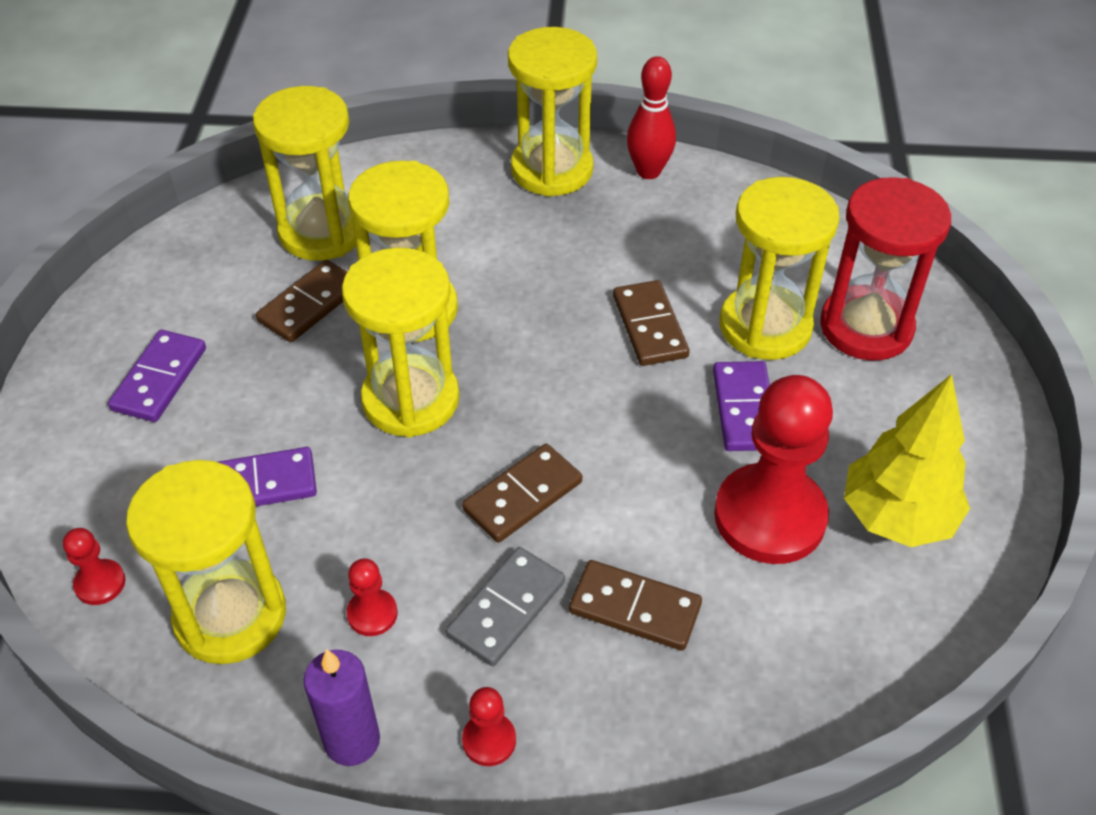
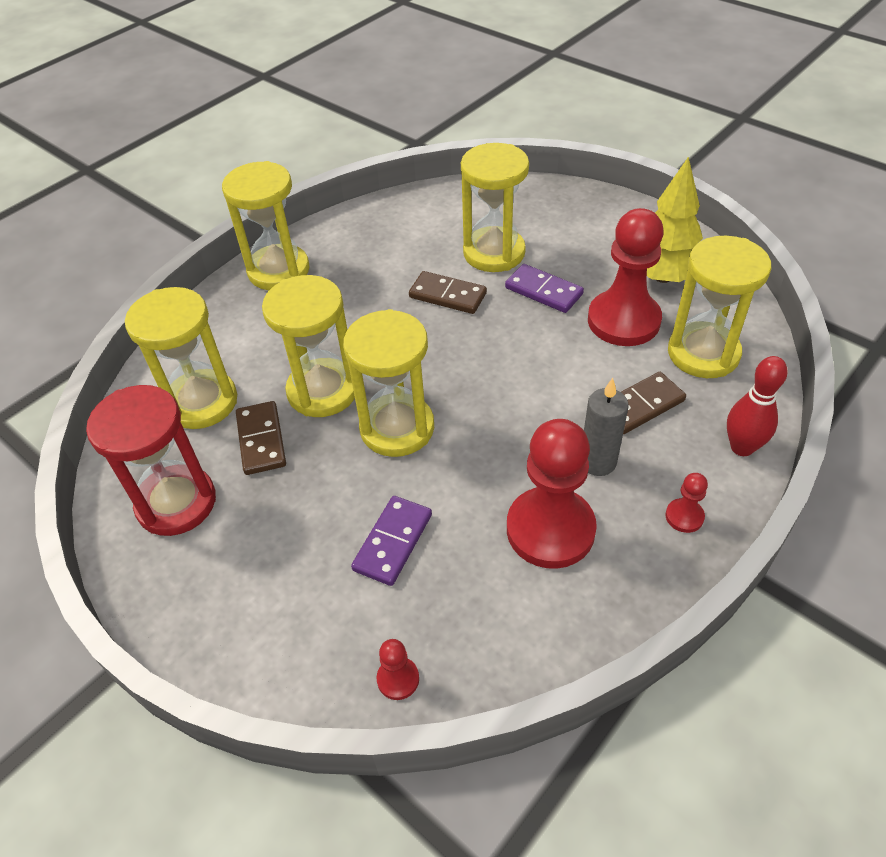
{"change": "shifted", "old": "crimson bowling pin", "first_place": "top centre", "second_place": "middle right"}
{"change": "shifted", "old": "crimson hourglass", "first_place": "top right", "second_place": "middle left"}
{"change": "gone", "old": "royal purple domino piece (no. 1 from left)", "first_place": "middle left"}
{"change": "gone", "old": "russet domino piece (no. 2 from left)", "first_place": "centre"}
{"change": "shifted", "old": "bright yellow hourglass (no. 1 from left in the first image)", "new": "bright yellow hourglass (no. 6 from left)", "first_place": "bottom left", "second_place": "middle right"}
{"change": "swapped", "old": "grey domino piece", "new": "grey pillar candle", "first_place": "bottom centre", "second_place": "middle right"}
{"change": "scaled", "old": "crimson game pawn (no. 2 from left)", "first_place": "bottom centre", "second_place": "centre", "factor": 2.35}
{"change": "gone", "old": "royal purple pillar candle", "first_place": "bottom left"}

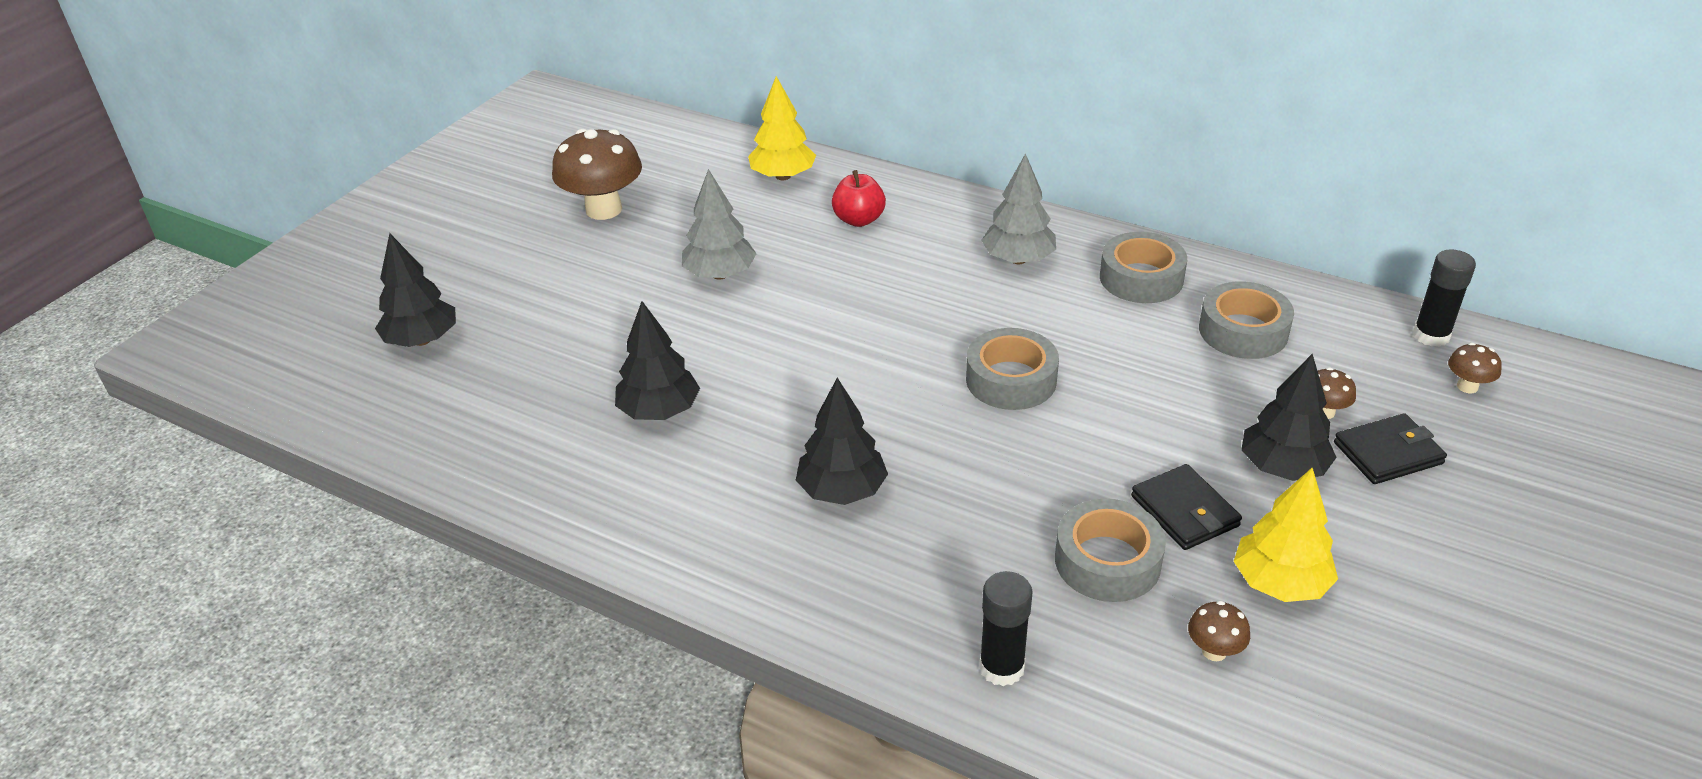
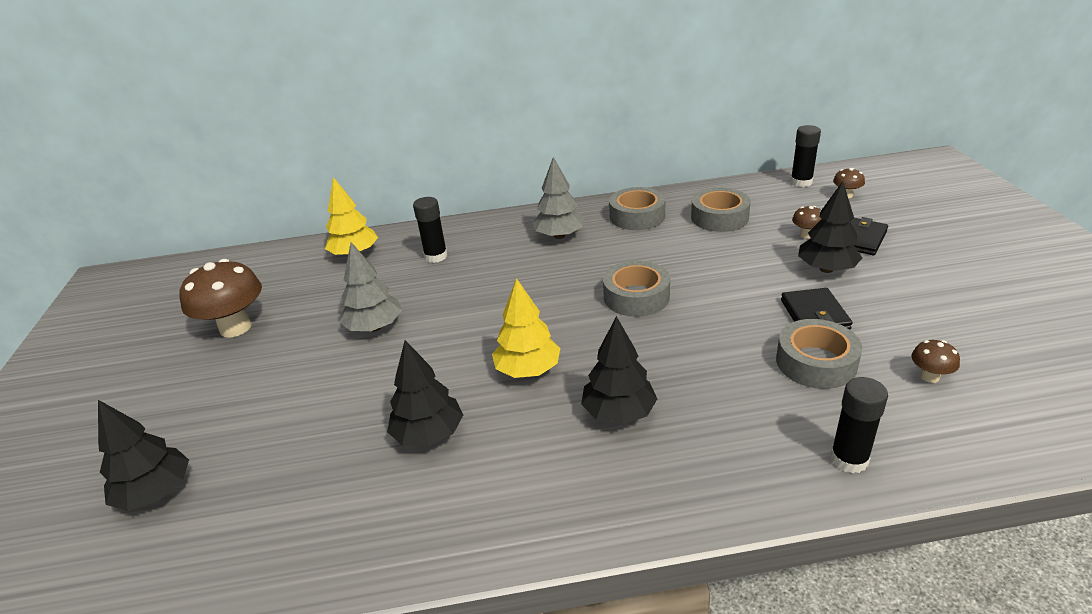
{"change": "swapped", "old": "crimson toy apple", "new": "jet-black glue stick (no. 1 from left)", "first_place": "top centre", "second_place": "centre"}
{"change": "rotated", "old": "jet-black card wallet (no. 1 from left)", "first_place": "middle right", "second_place": "middle right", "degrees": 60}
{"change": "shifted", "old": "bright yellow tree (no. 2 from left)", "first_place": "bottom right", "second_place": "centre"}

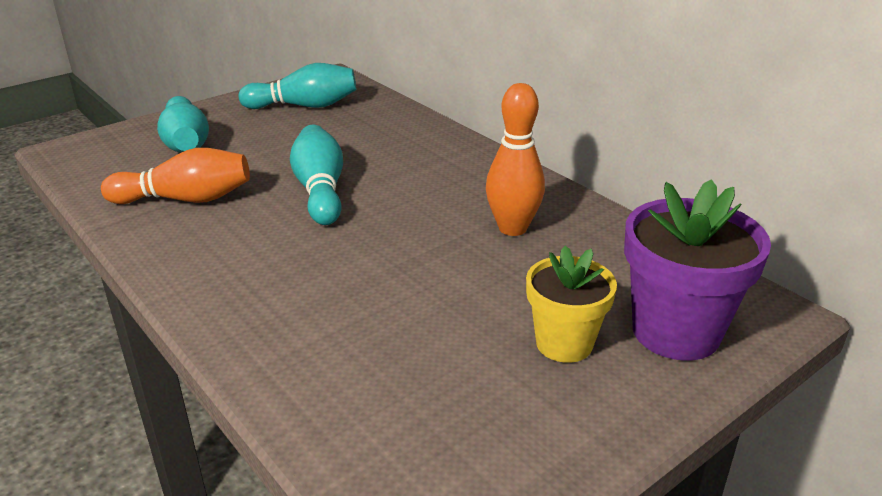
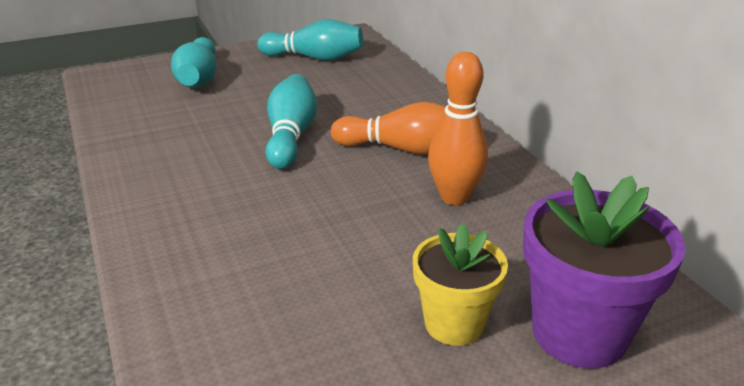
{"change": "shifted", "old": "orange-coloured bowling pin (no. 1 from left)", "first_place": "middle left", "second_place": "top centre"}

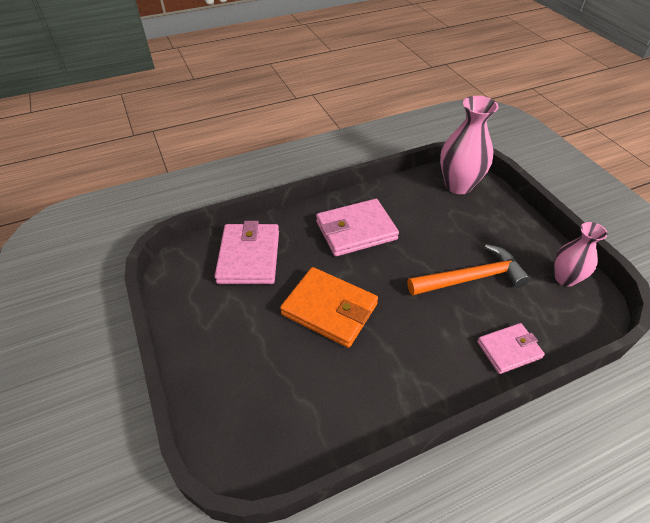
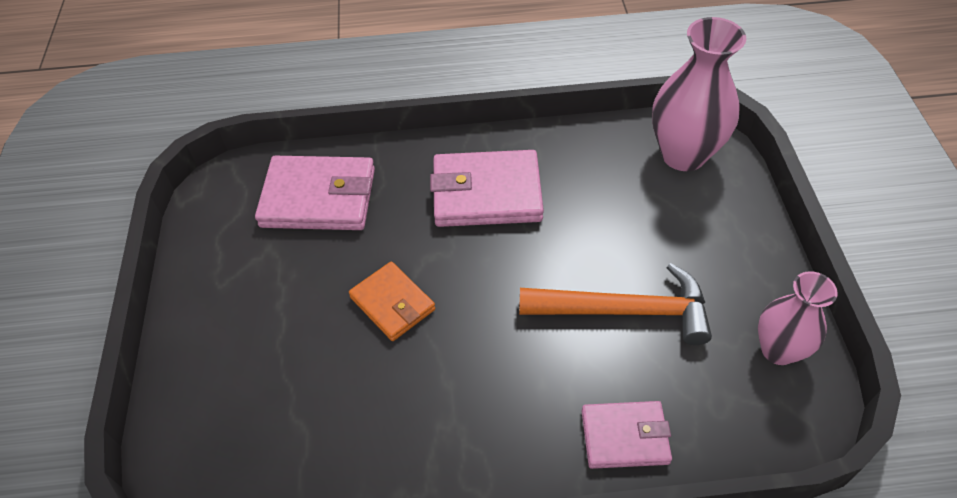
{"change": "rotated", "old": "rosy card wallet (no. 1 from left)", "first_place": "centre", "second_place": "middle left", "degrees": 75}
{"change": "scaled", "old": "orange-coloured card wallet", "first_place": "centre", "second_place": "centre", "factor": 0.61}

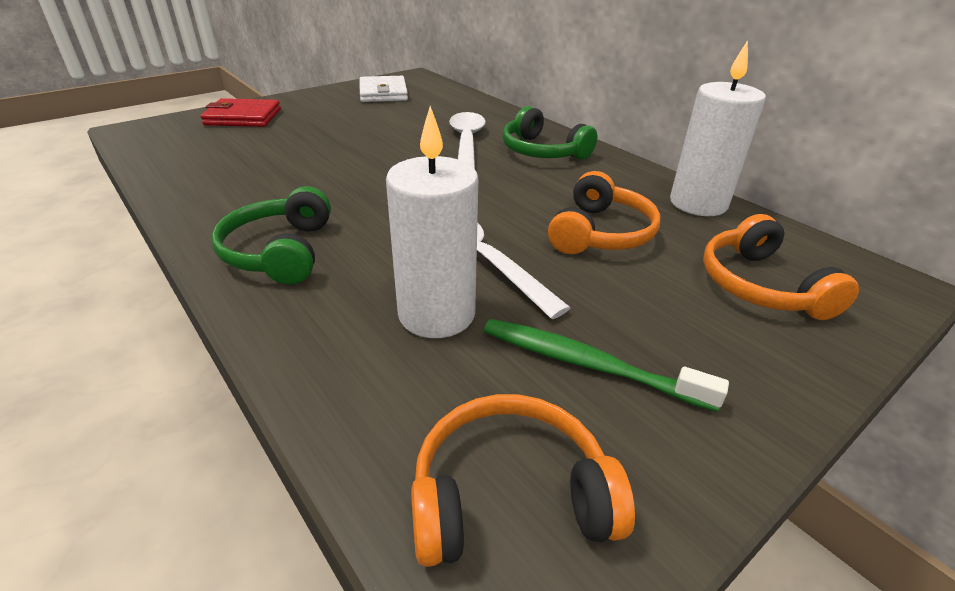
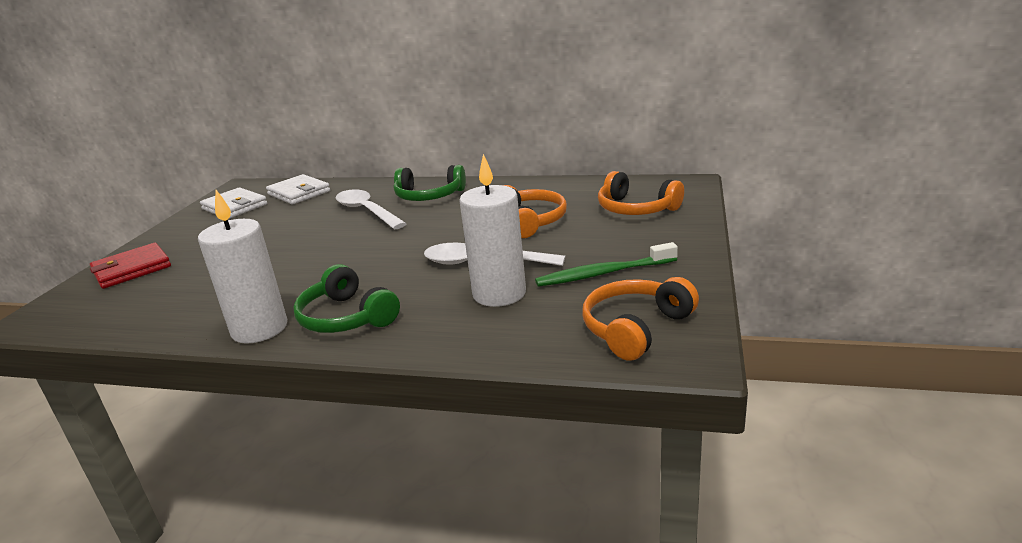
{"change": "shifted", "old": "white pillar candle (no. 2 from left in the first image)", "new": "white pillar candle (no. 1 from left)", "first_place": "top right", "second_place": "middle left"}
{"change": "new", "new": "white card wallet (no. 2 from left)", "second_place": "middle left"}

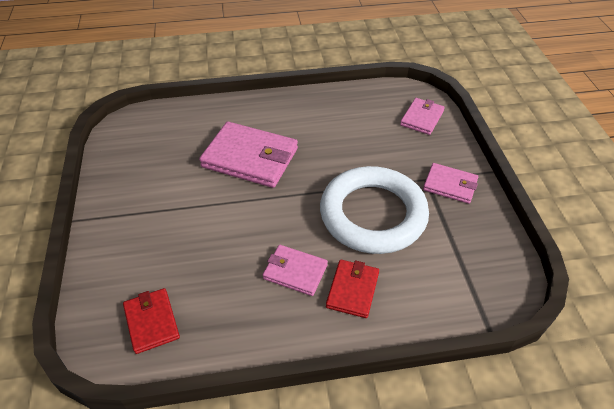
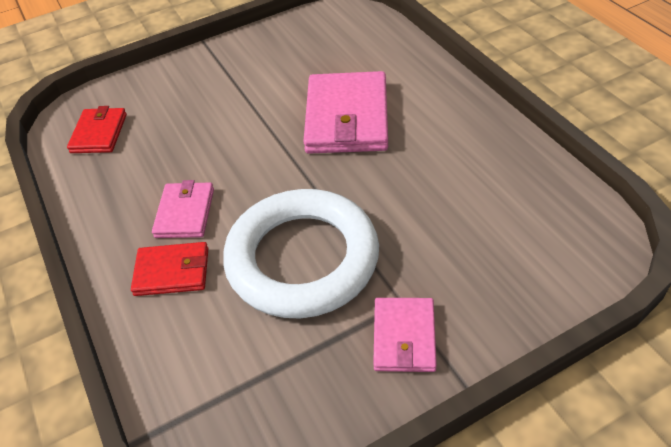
{"change": "gone", "old": "rosy card wallet (no. 3 from left)", "first_place": "top right"}
{"change": "rotated", "old": "crimson card wallet (no. 1 from left)", "first_place": "bottom left", "second_place": "top left", "degrees": -45}

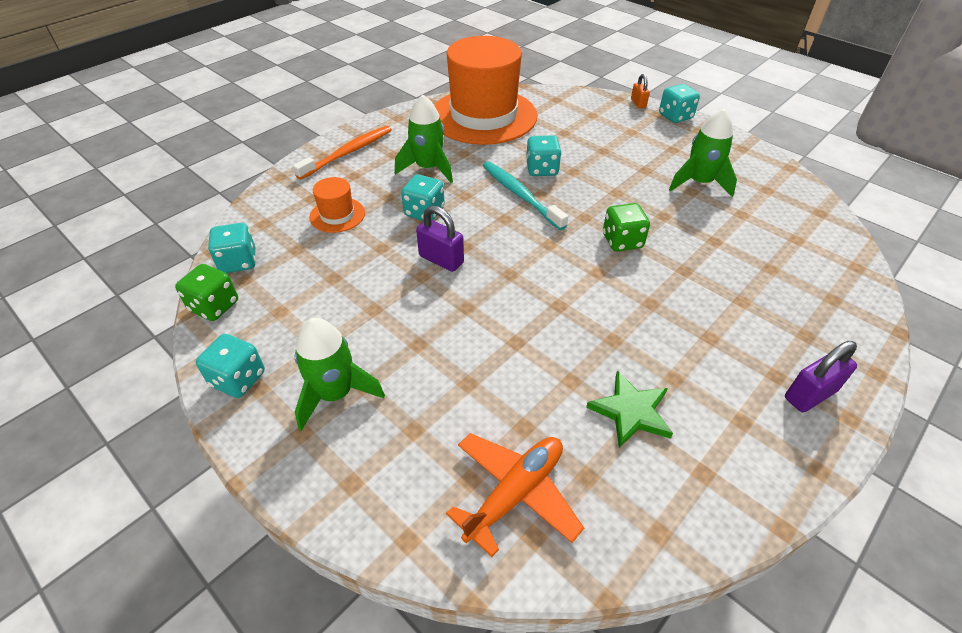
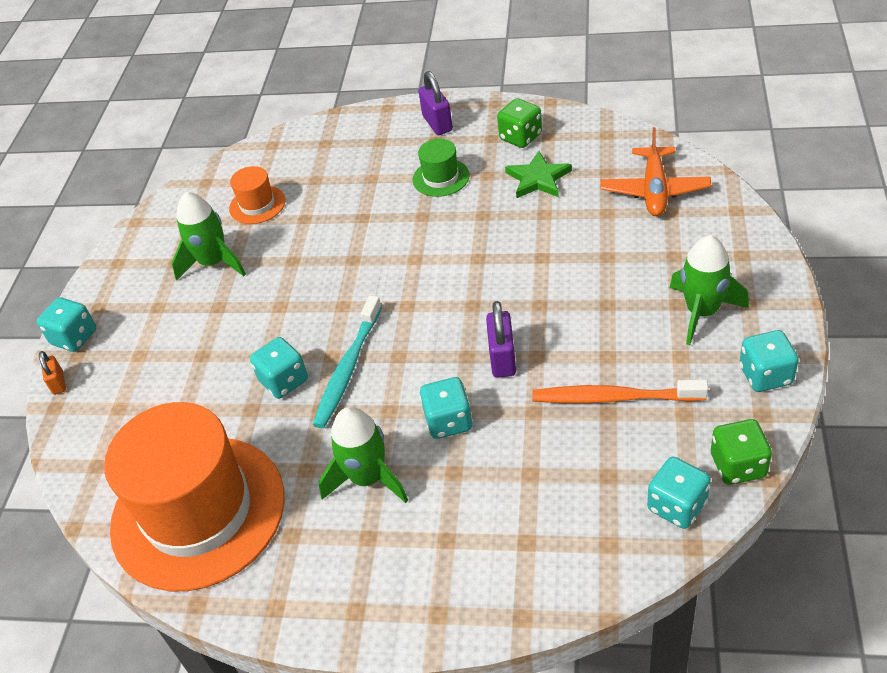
{"change": "rotated", "old": "orange-coloured lock", "first_place": "top centre", "second_place": "middle left", "degrees": -60}
{"change": "shifted", "old": "orange-coloured dental brush", "first_place": "top centre", "second_place": "middle right"}
{"change": "shifted", "old": "orange-coloured hat (no. 1 from left in the first image)", "new": "orange-coloured hat (no. 2 from left)", "first_place": "top centre", "second_place": "top left"}
{"change": "shifted", "old": "emerald die (no. 2 from left in the first image)", "new": "emerald die (no. 1 from left)", "first_place": "centre", "second_place": "top centre"}
{"change": "rotated", "old": "royal purple lock (no. 2 from left in the first image)", "first_place": "middle right", "second_place": "top centre", "degrees": 45}
{"change": "rotated", "old": "orange-coloured aeroplane", "first_place": "bottom centre", "second_place": "top right", "degrees": -90}
{"change": "new", "new": "emerald hat", "second_place": "top centre"}

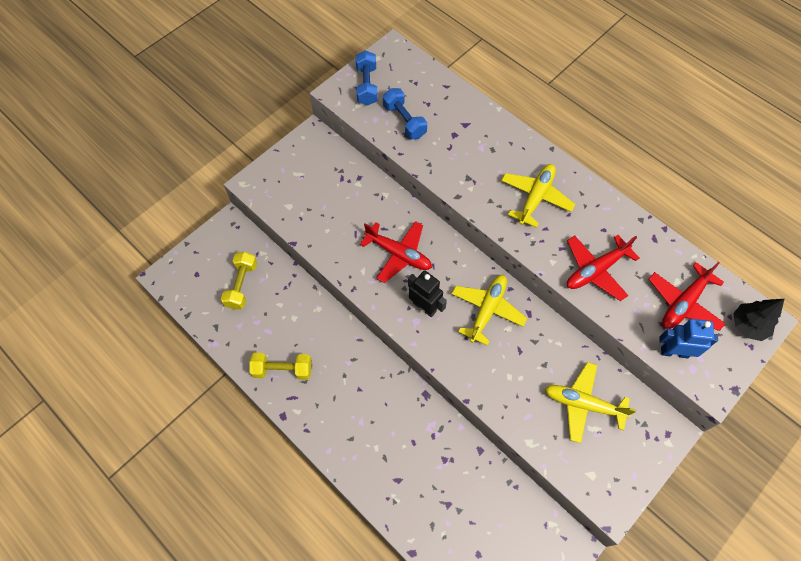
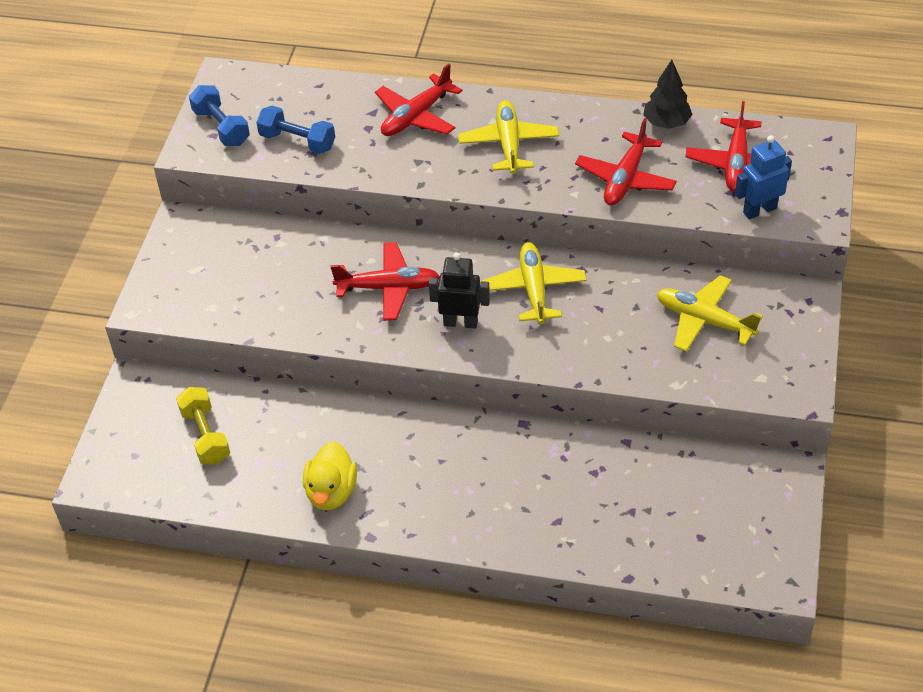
{"change": "shifted", "old": "jet-black tree", "first_place": "middle right", "second_place": "top right"}
{"change": "swapped", "old": "bright yellow free weight (no. 2 from left)", "new": "bright yellow duck", "first_place": "centre", "second_place": "bottom centre"}
{"change": "rotated", "old": "bright yellow aeroplane (no. 3 from left)", "first_place": "bottom right", "second_place": "middle right", "degrees": 45}
{"change": "new", "new": "crimson aeroplane (no. 2 from left)", "second_place": "top centre"}

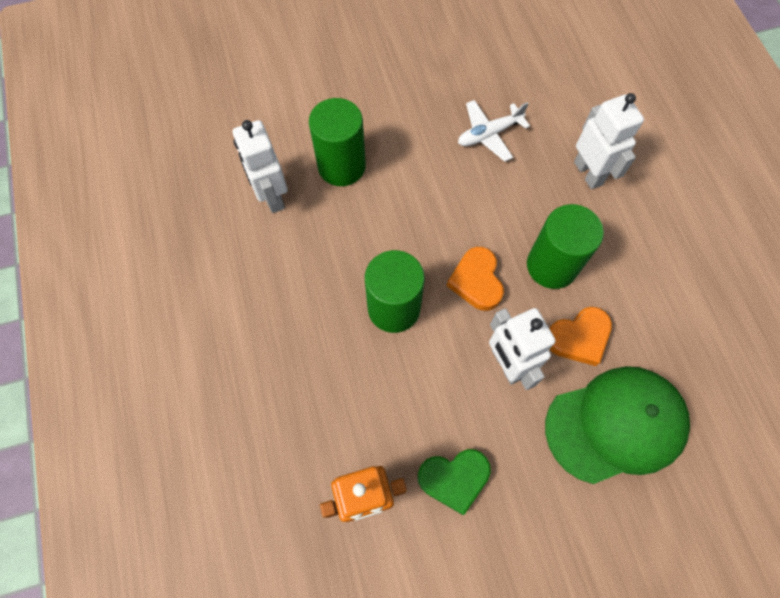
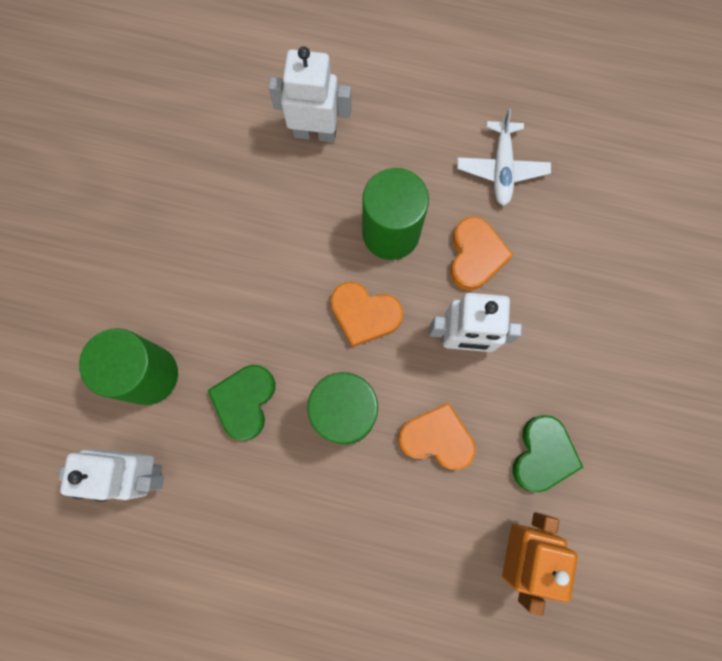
{"change": "shifted", "old": "white aeroplane", "first_place": "top centre", "second_place": "top right"}
{"change": "gone", "old": "emerald peaked cap", "first_place": "bottom right"}
{"change": "new", "new": "emerald heart shape (no. 1 from left)", "second_place": "centre"}
{"change": "new", "new": "orange-coloured heart shape (no. 2 from left)", "second_place": "centre"}

